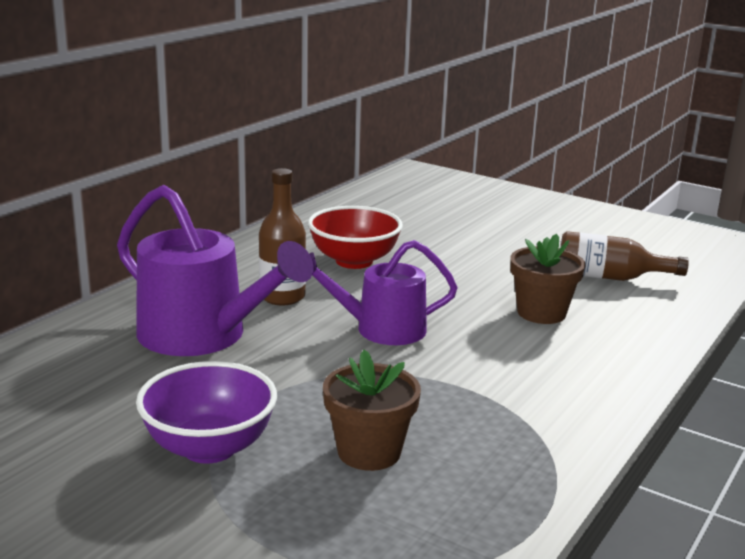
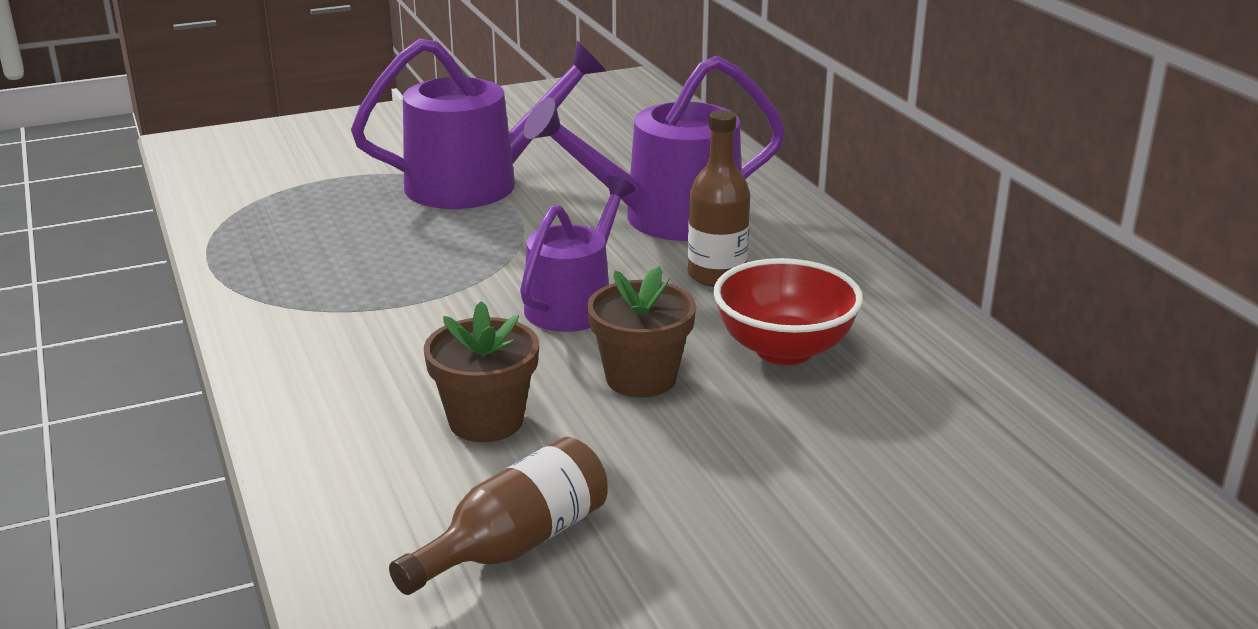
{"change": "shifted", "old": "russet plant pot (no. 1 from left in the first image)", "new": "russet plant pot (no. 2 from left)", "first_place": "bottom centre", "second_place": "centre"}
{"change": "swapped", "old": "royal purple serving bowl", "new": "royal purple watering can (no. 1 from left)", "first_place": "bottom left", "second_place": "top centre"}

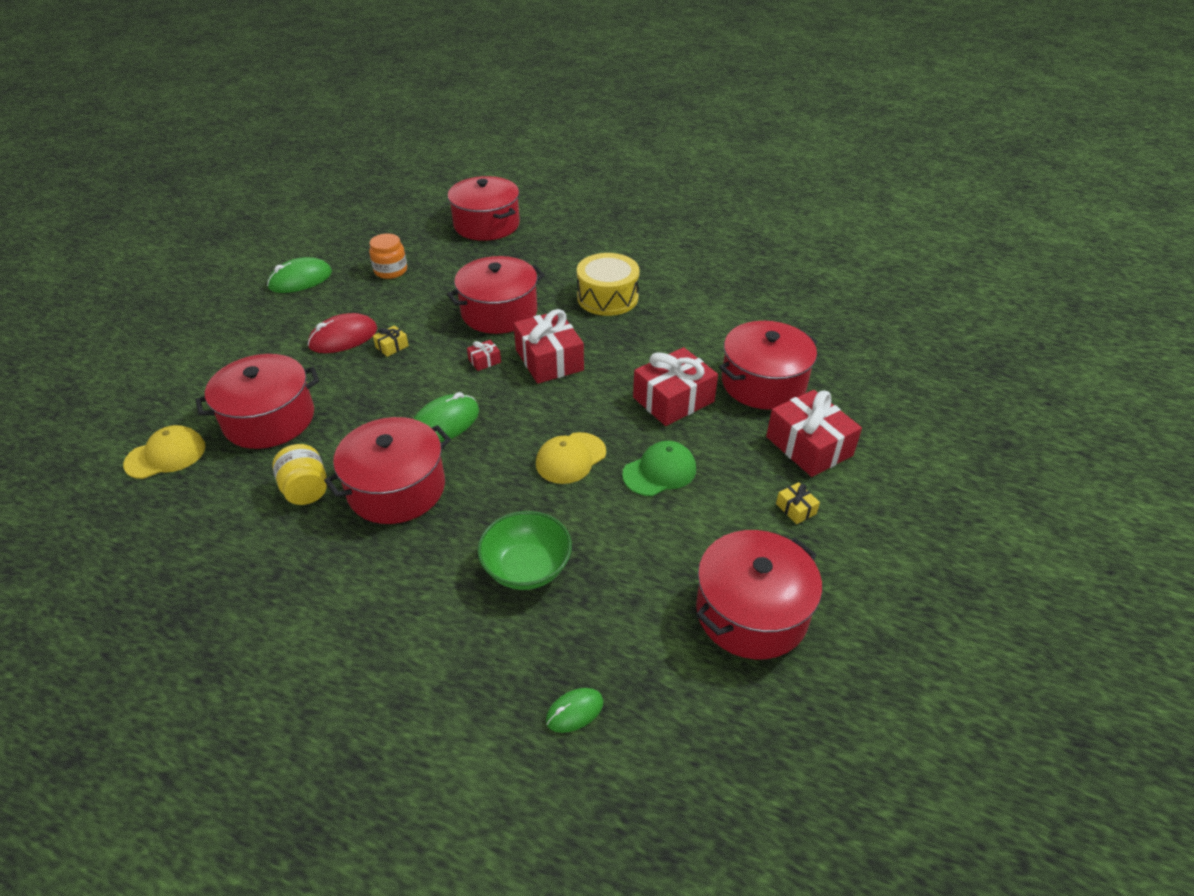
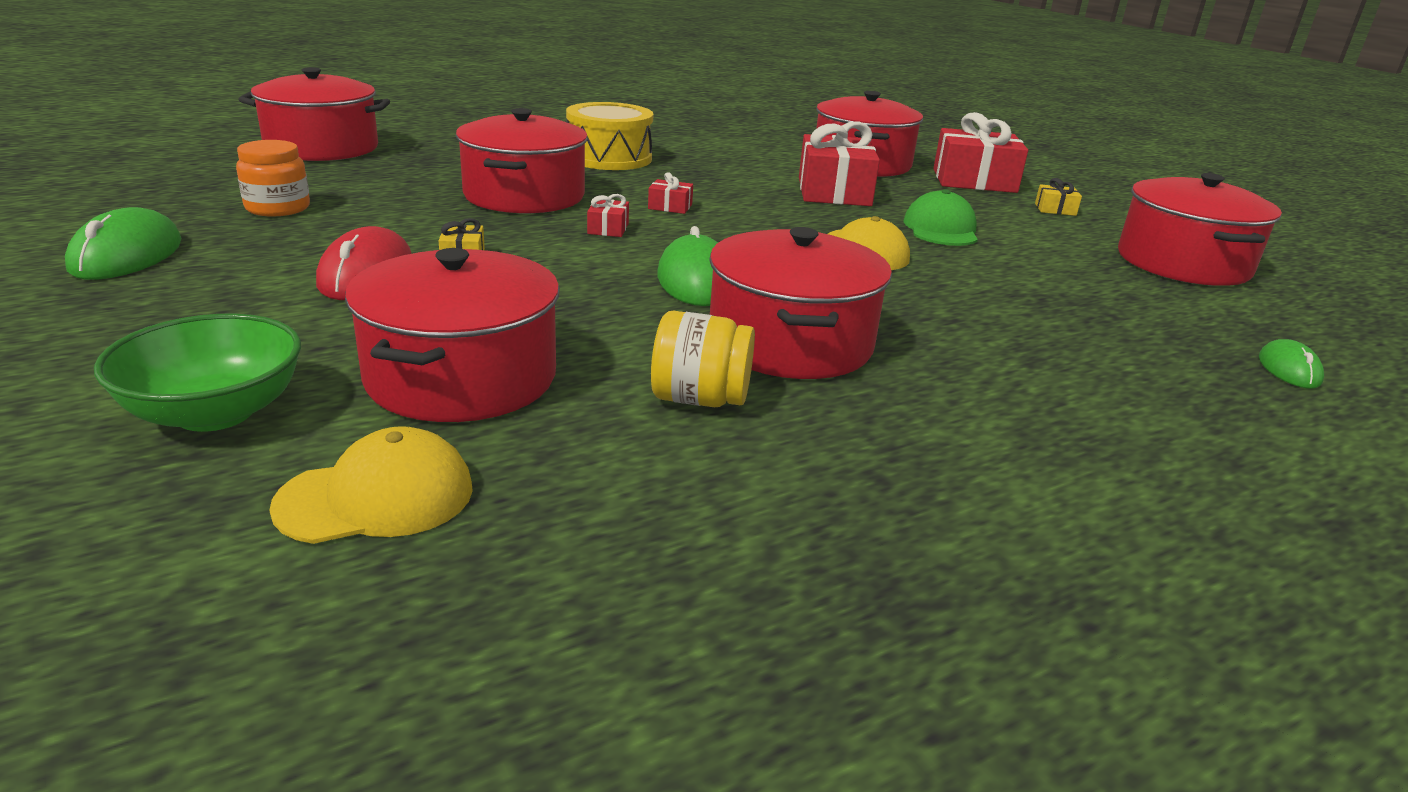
{"change": "scaled", "old": "crimson wrapped gift (no. 2 from left)", "first_place": "centre", "second_place": "top centre", "factor": 0.44}
{"change": "rotated", "old": "bright yellow peaked cap (no. 1 from left)", "first_place": "middle left", "second_place": "middle left", "degrees": 60}
{"change": "shifted", "old": "emerald serving bowl", "first_place": "centre", "second_place": "middle left"}

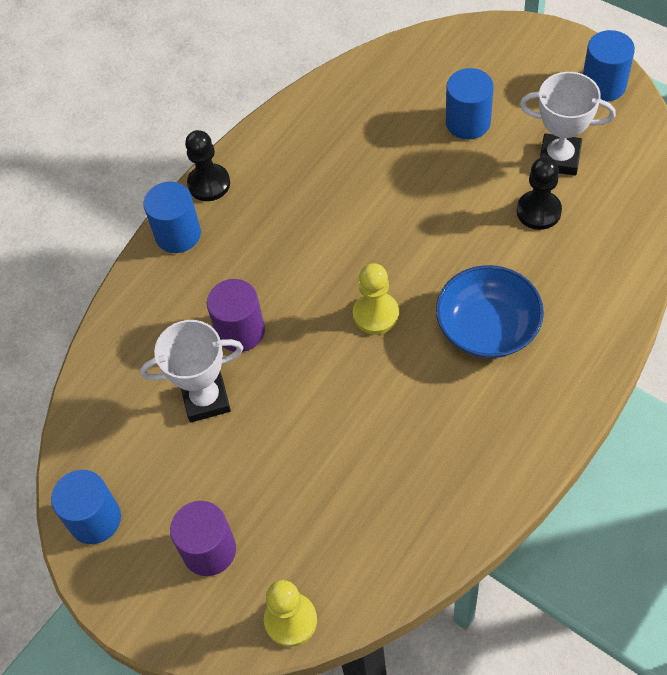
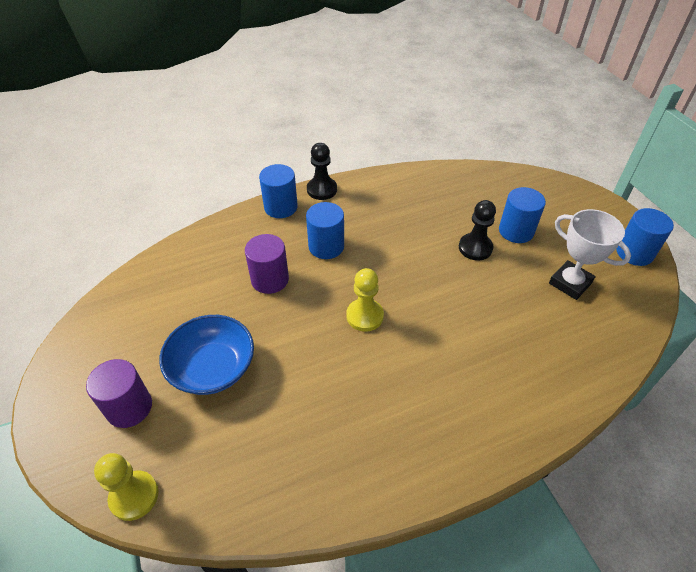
{"change": "shifted", "old": "jet-black game pawn (no. 2 from left)", "first_place": "top right", "second_place": "middle right"}
{"change": "shifted", "old": "cobalt serving bowl", "first_place": "middle right", "second_place": "middle left"}
{"change": "gone", "old": "white award cup (no. 1 from left)", "first_place": "middle left"}
{"change": "shifted", "old": "cobalt solid cylinder (no. 1 from left in the first image)", "new": "cobalt solid cylinder (no. 2 from left)", "first_place": "bottom left", "second_place": "centre"}

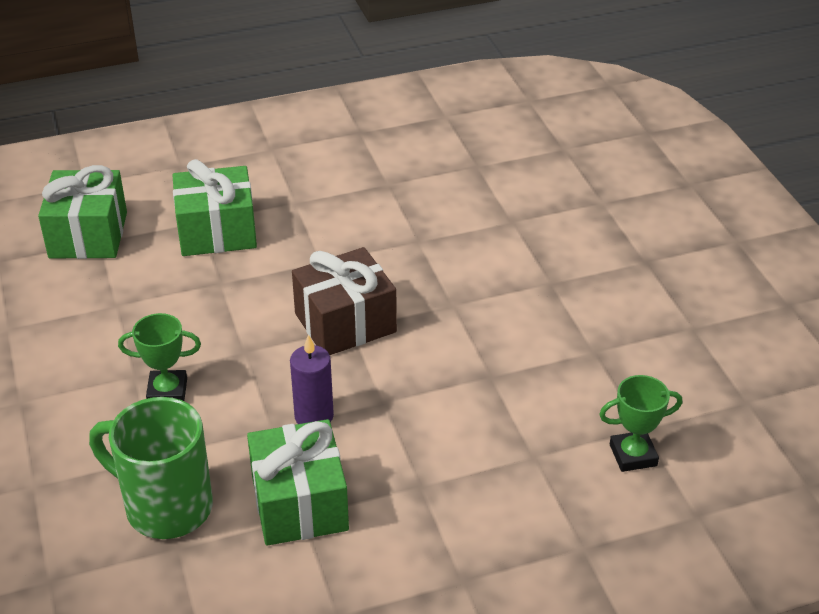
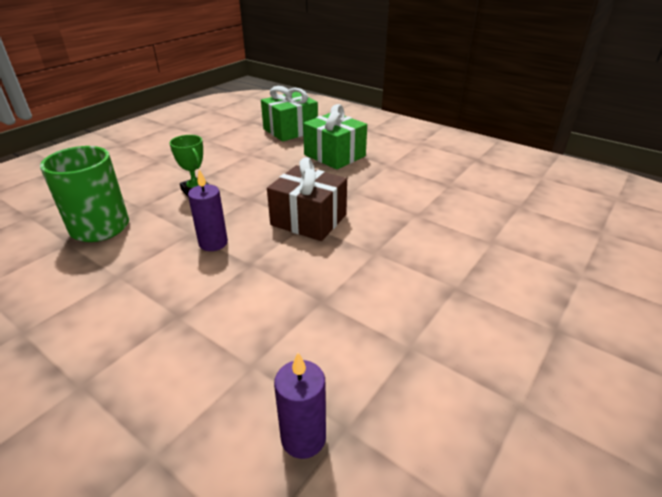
{"change": "swapped", "old": "emerald award cup (no. 2 from left)", "new": "royal purple pillar candle (no. 2 from left)", "first_place": "bottom right", "second_place": "bottom centre"}
{"change": "gone", "old": "emerald wrapped gift (no. 3 from left)", "first_place": "bottom centre"}

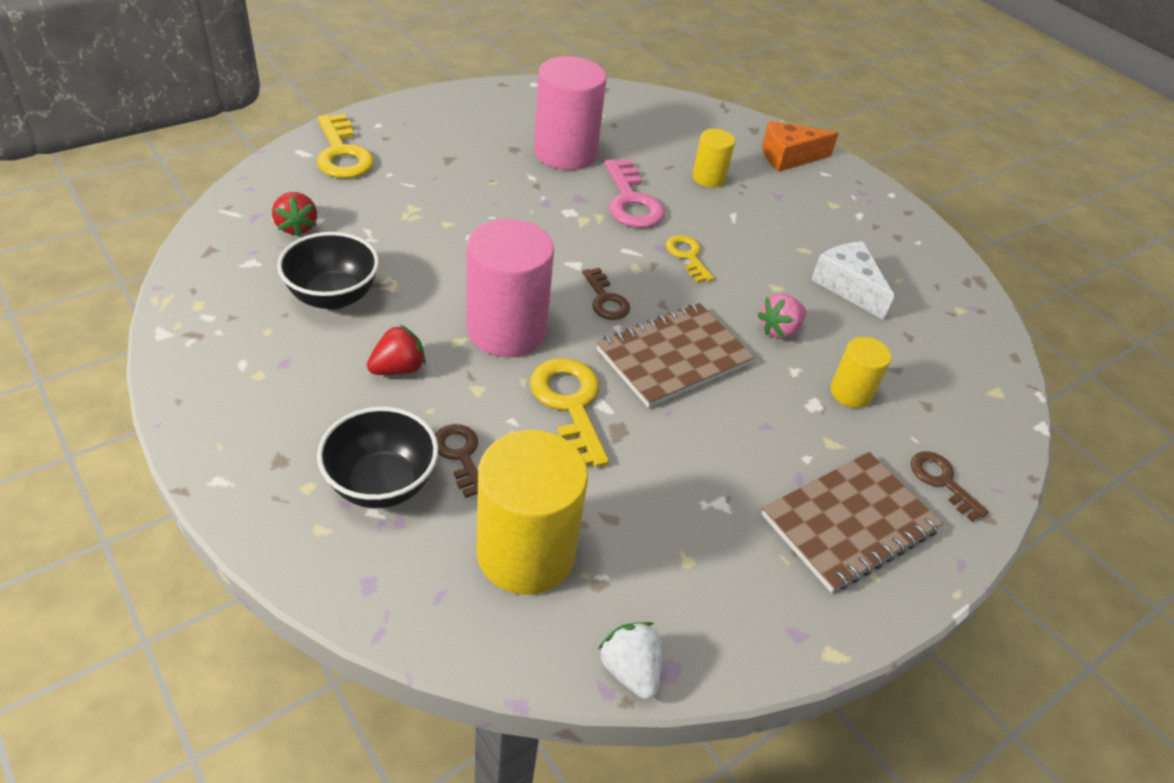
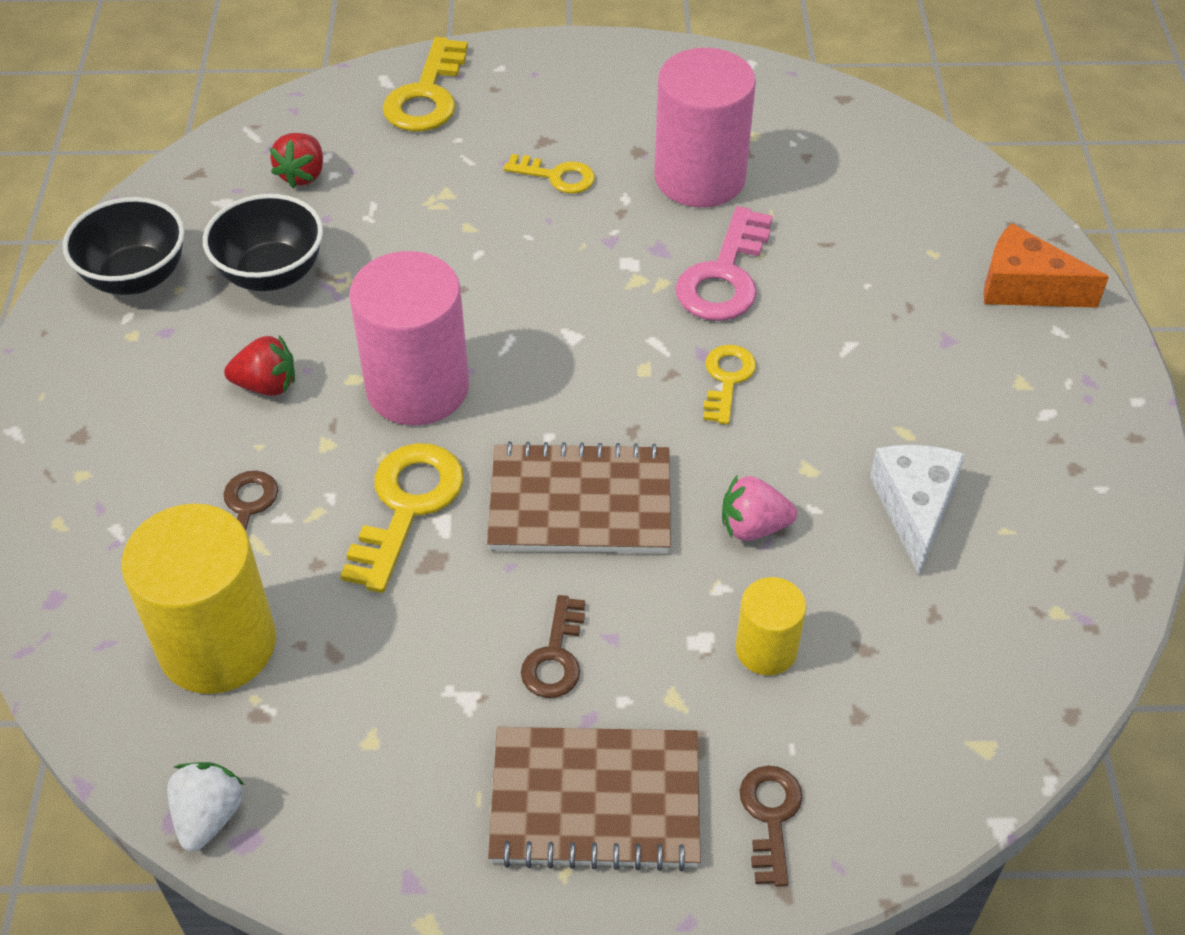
{"change": "gone", "old": "bright yellow solid cylinder (no. 2 from left)", "first_place": "top centre"}
{"change": "shifted", "old": "russet key (no. 2 from left)", "first_place": "centre", "second_place": "bottom centre"}
{"change": "shifted", "old": "jet-black serving bowl (no. 2 from left in the first image)", "new": "jet-black serving bowl (no. 1 from left)", "first_place": "middle left", "second_place": "top left"}
{"change": "new", "new": "bright yellow key (no. 3 from left)", "second_place": "top centre"}

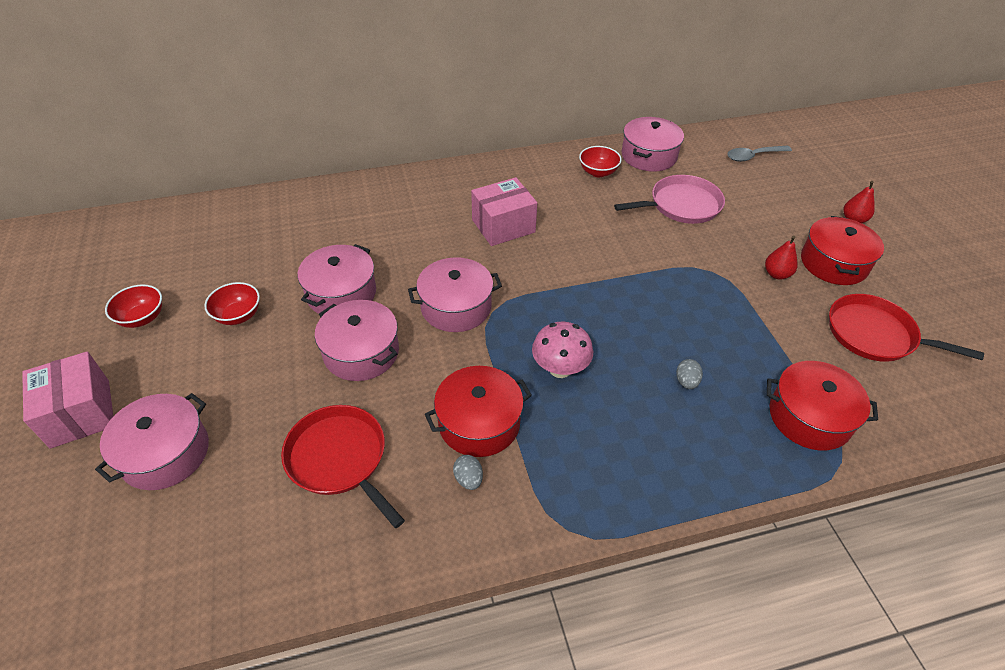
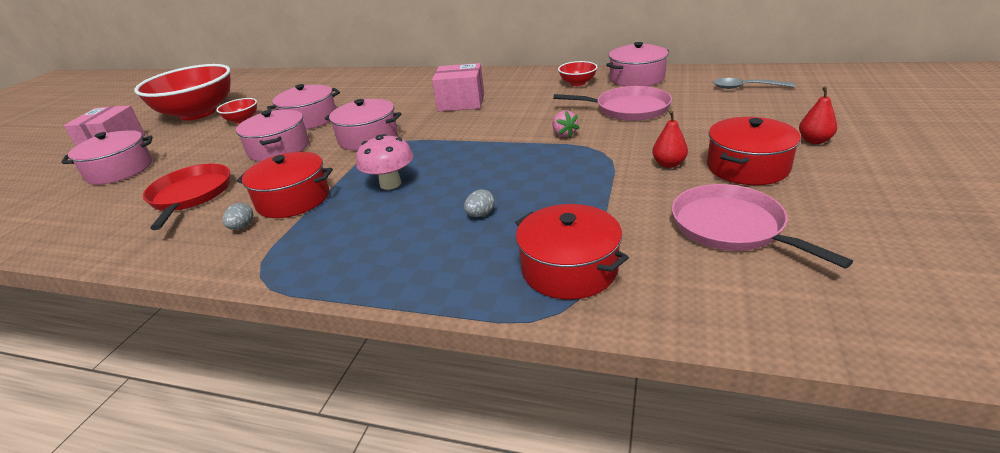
{"change": "scaled", "old": "crimson serving bowl (no. 1 from left)", "first_place": "middle left", "second_place": "top left", "factor": 2.37}
{"change": "repainted", "old": "crimson pan (no. 2 from left)", "new": "rosy pan (no. 2 from left)", "first_place": "middle right", "second_place": "middle right"}
{"change": "new", "new": "rosy toy strawberry", "second_place": "top centre"}

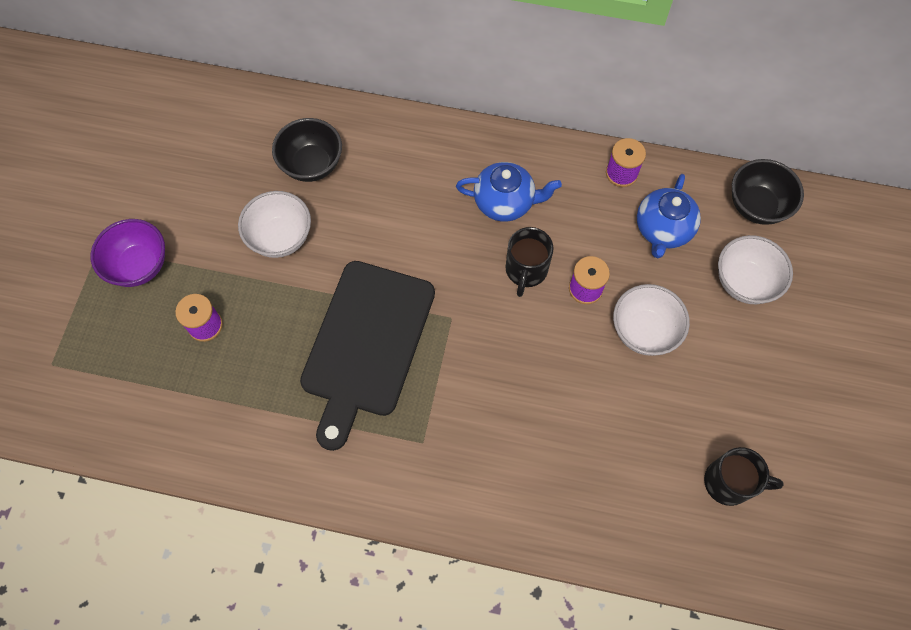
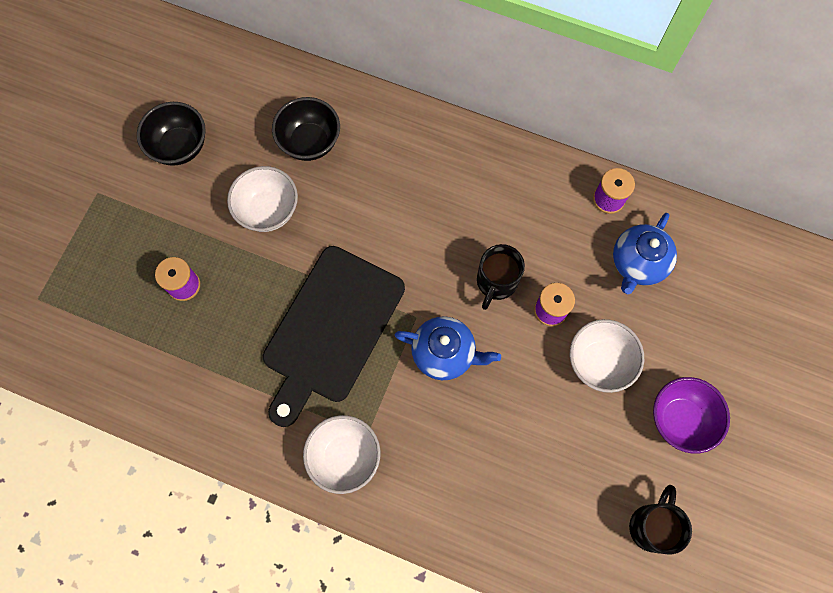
{"change": "shifted", "old": "jet-black serving bowl (no. 2 from left in the first image)", "new": "jet-black serving bowl (no. 1 from left)", "first_place": "top right", "second_place": "top left"}
{"change": "shifted", "old": "cobalt teapot (no. 1 from left)", "first_place": "top centre", "second_place": "centre"}
{"change": "shifted", "old": "royal purple serving bowl", "first_place": "middle left", "second_place": "bottom right"}
{"change": "shifted", "old": "white serving bowl (no. 3 from left in the first image)", "new": "white serving bowl (no. 2 from left)", "first_place": "middle right", "second_place": "bottom centre"}
{"change": "rotated", "old": "jet-black mug (no. 2 from left)", "first_place": "bottom right", "second_place": "bottom right", "degrees": -90}

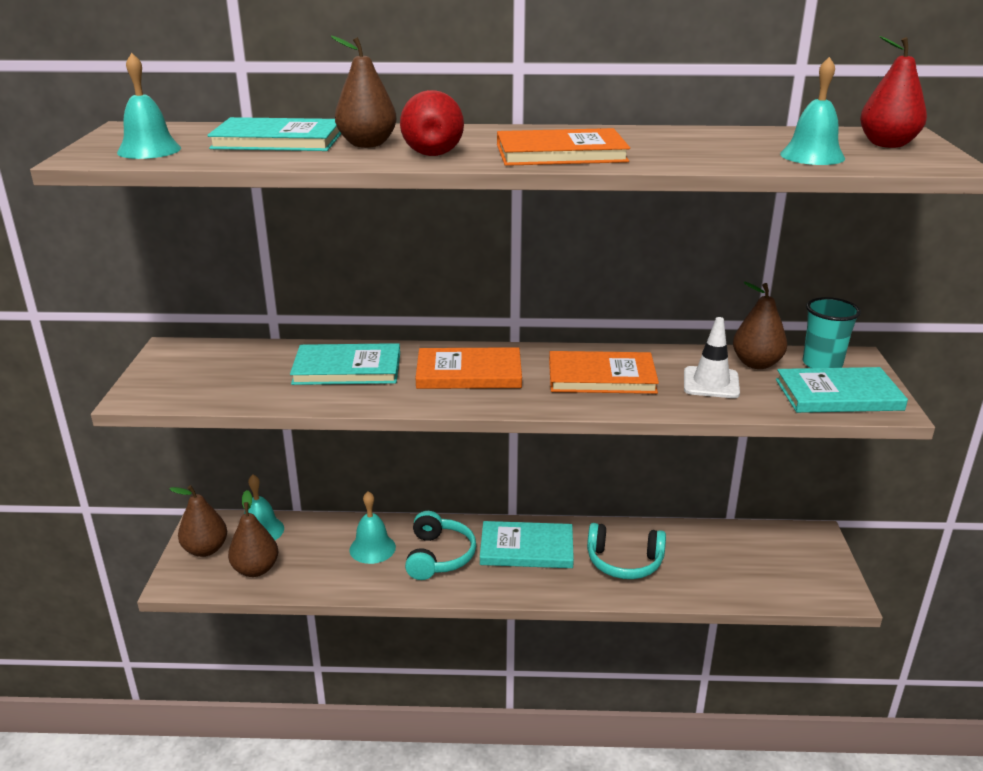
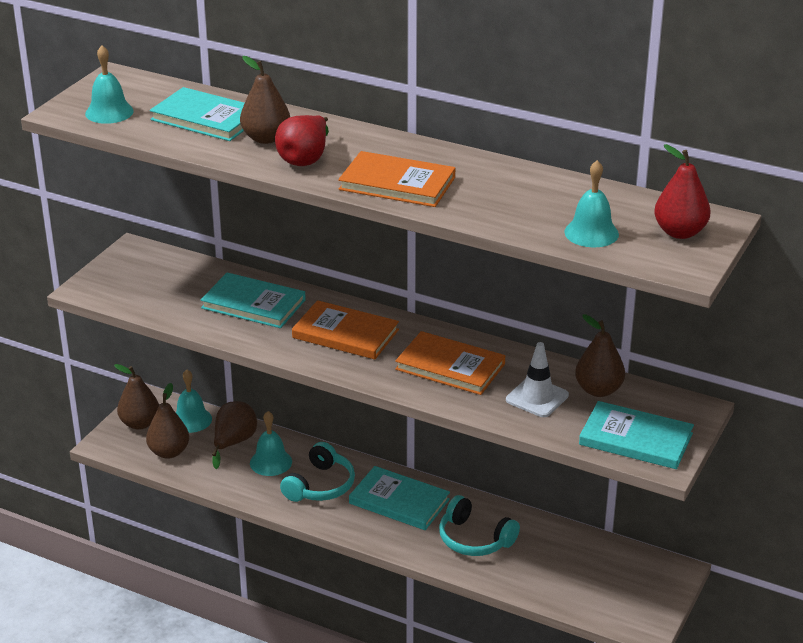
{"change": "gone", "old": "aqua beaker", "first_place": "middle right"}
{"change": "new", "new": "russet toy pear (no. 3 from left)", "second_place": "bottom left"}

